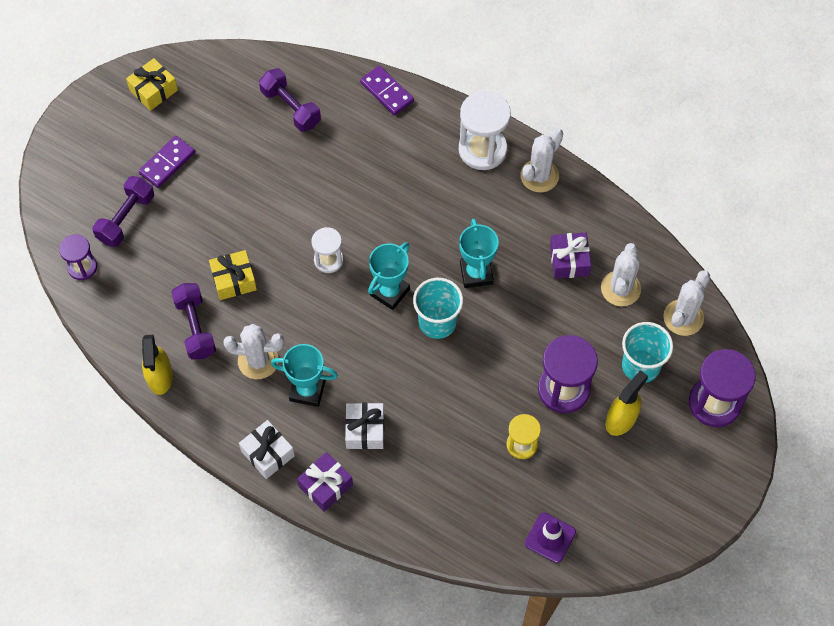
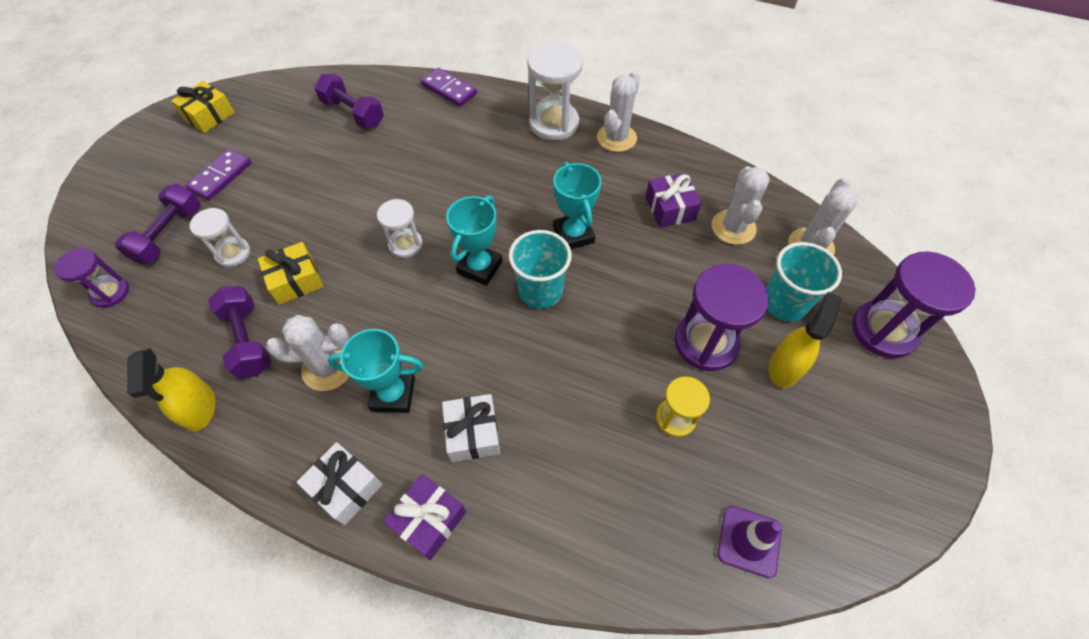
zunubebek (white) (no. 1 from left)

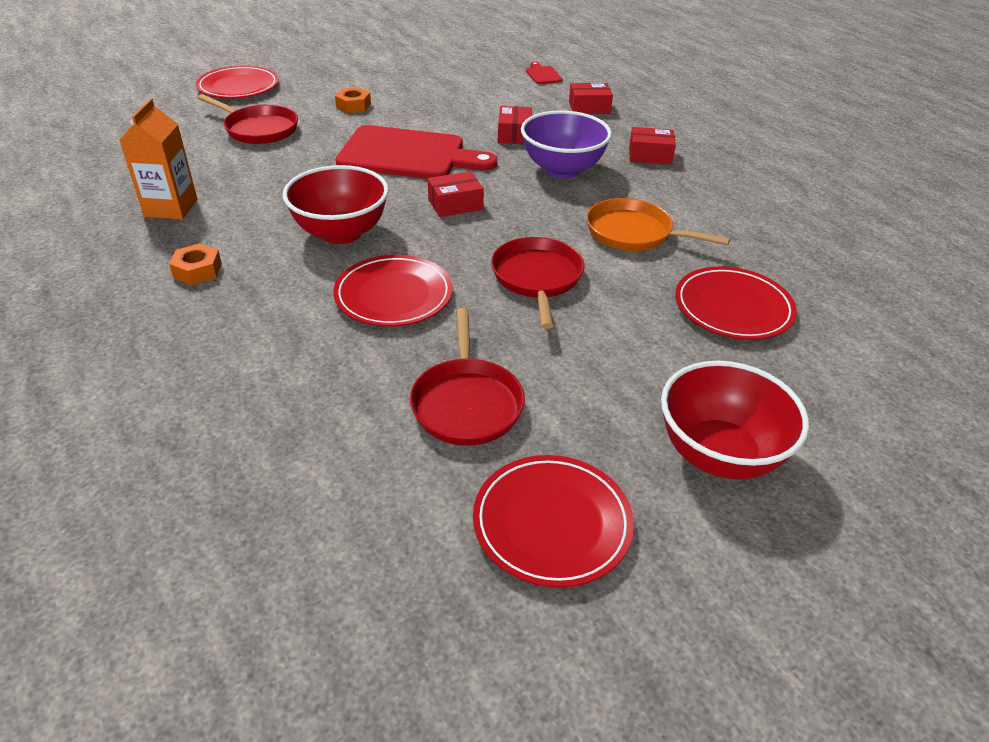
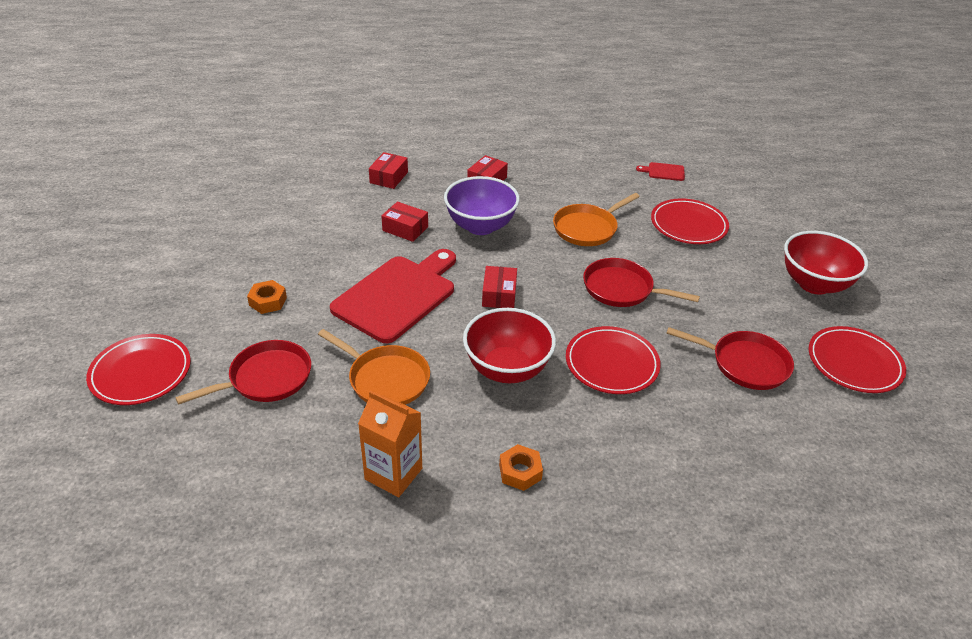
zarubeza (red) (no. 2 from left)
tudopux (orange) (no. 1 from left)

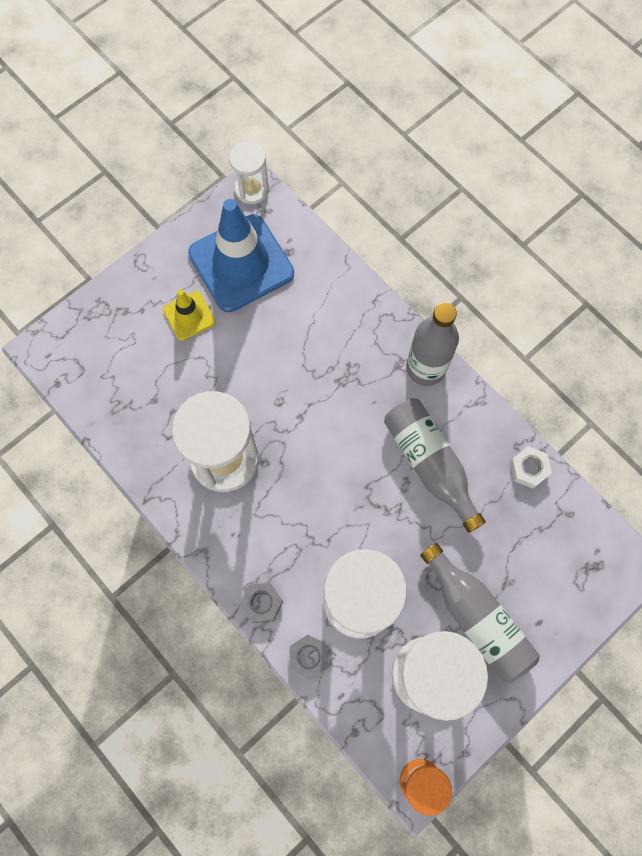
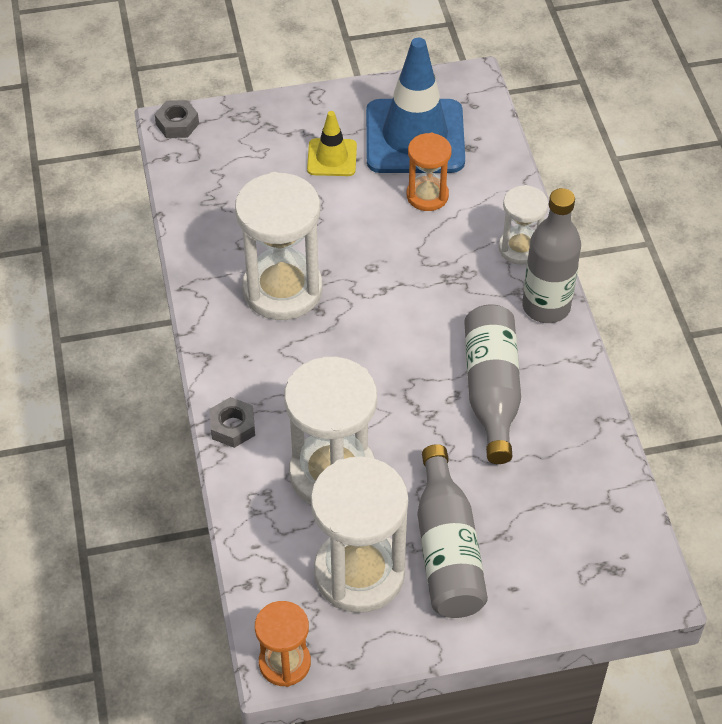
zunubebek (white) (no. 4 from left)
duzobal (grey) (no. 1 from left)
duzobal (white)
zunubebek (orange) (no. 2 from left)

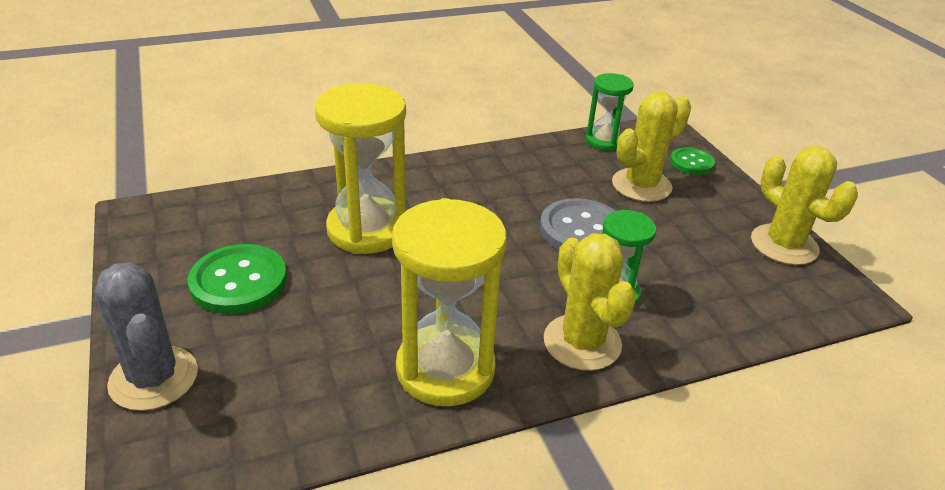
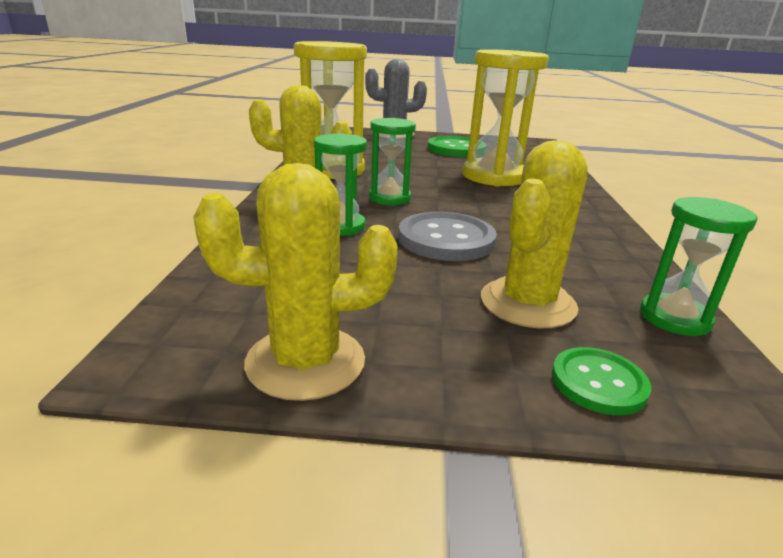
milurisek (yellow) (no. 3 from left)
zunubebek (green) (no. 2 from left)

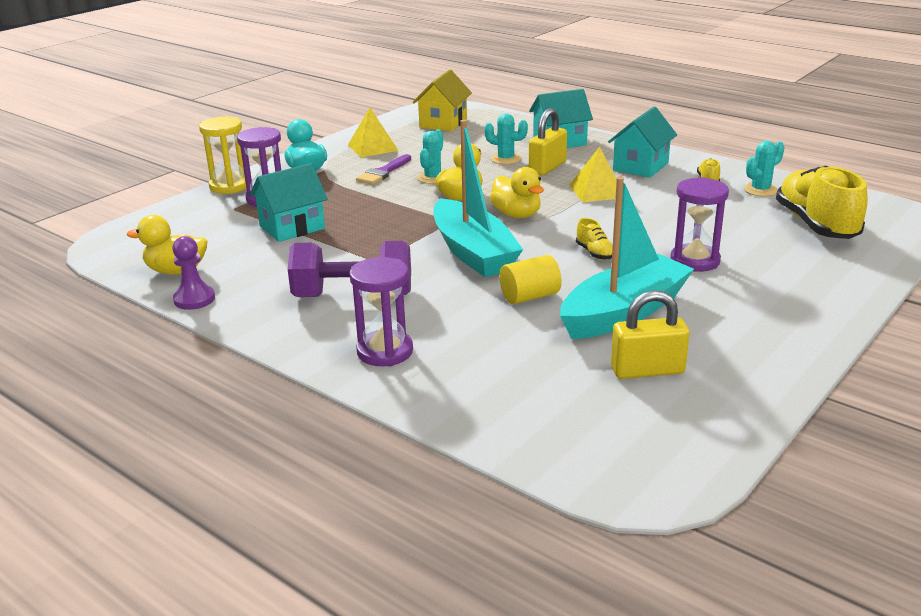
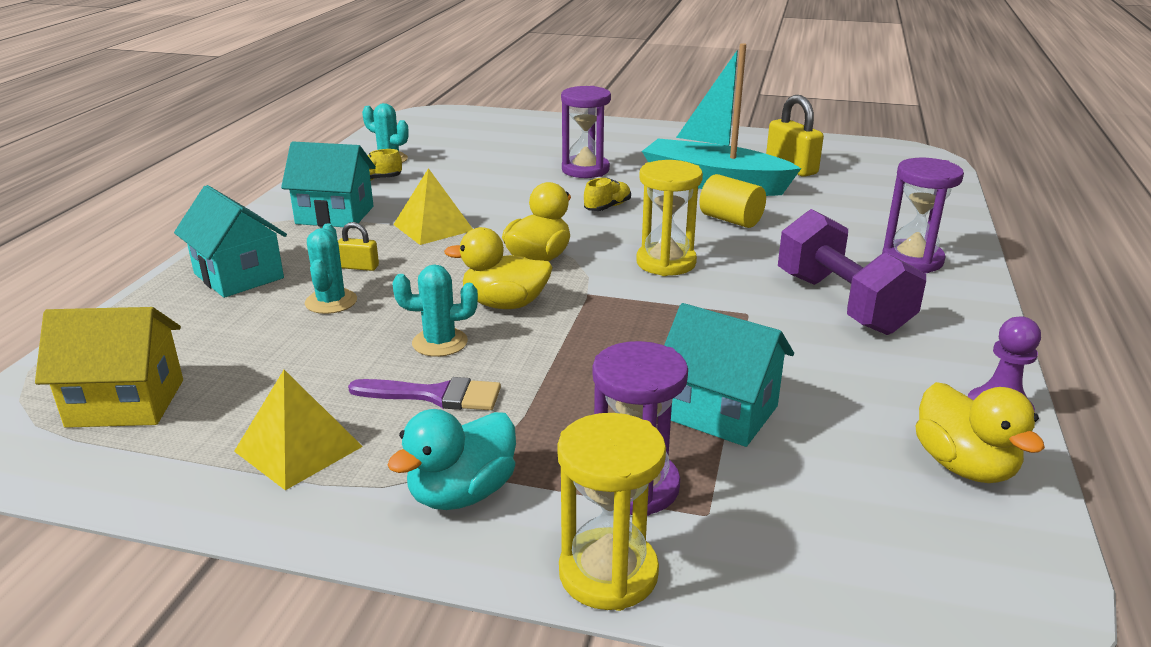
zunubebek (yellow) (no. 2 from left)
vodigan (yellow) (no. 1 from left)
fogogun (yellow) (no. 3 from left in the first image)

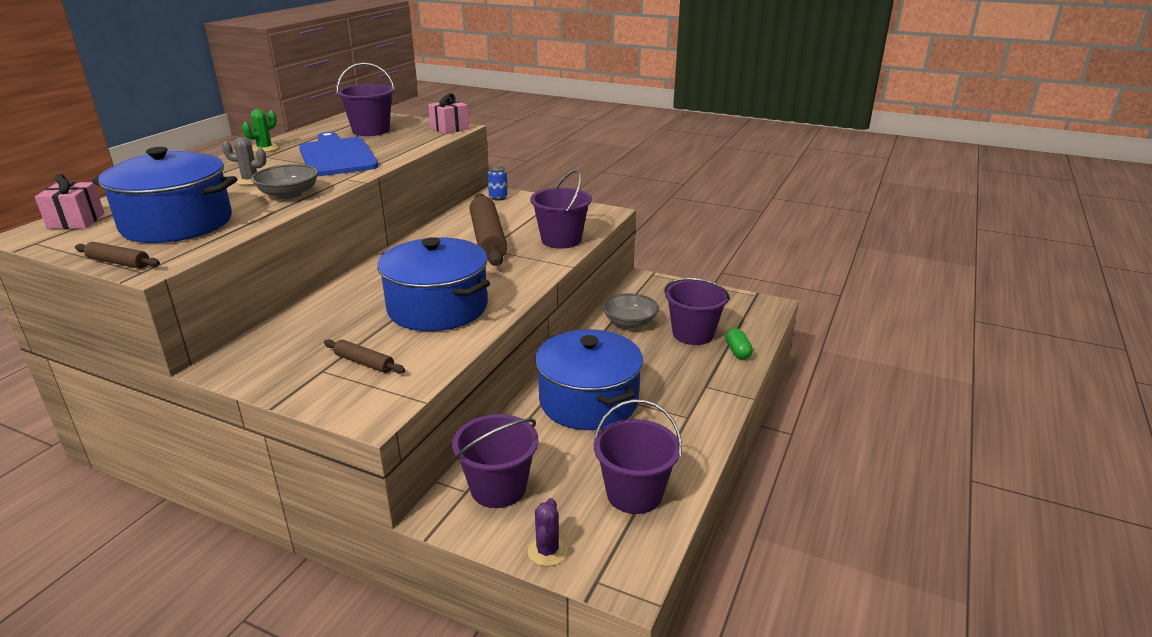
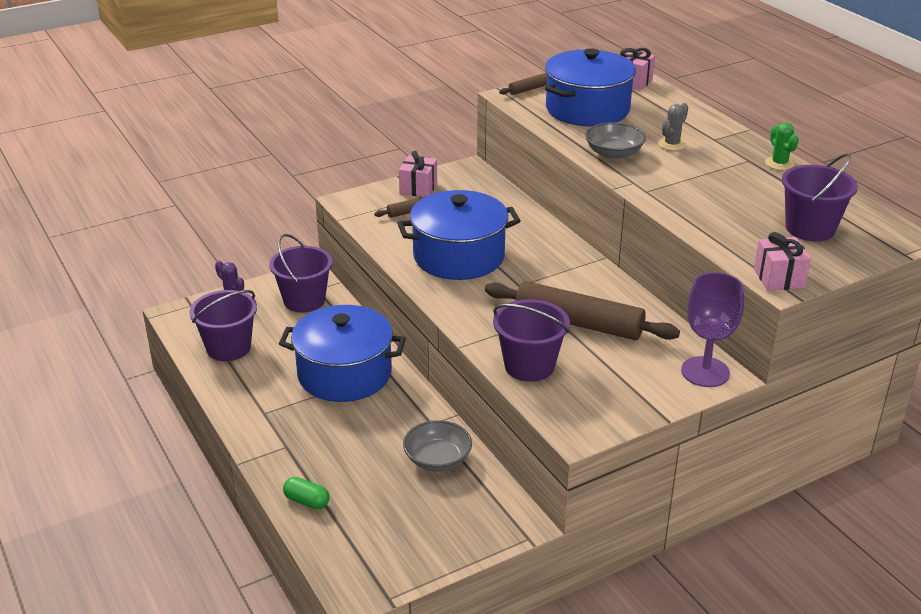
zarubeza (blue)
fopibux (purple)
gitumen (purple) (no. 5 from left in the first image)
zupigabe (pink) (no. 1 from left)

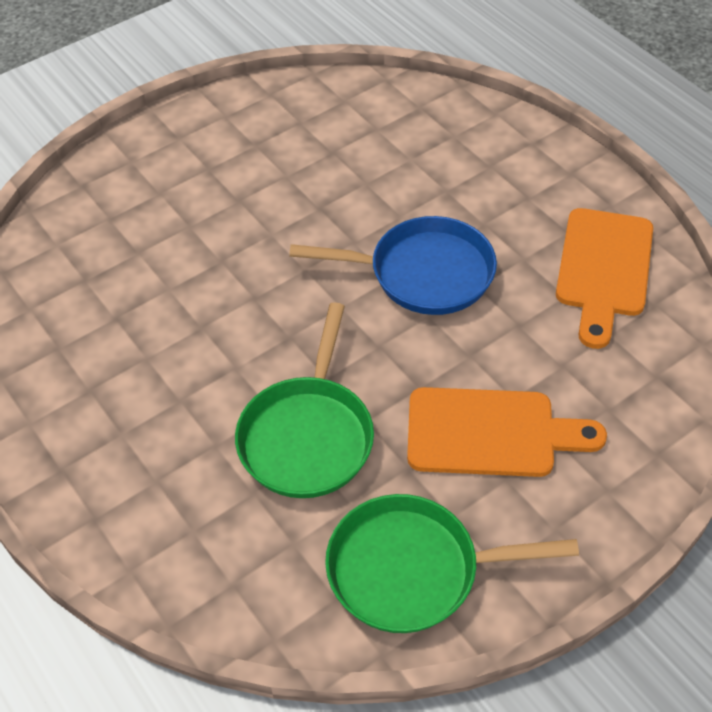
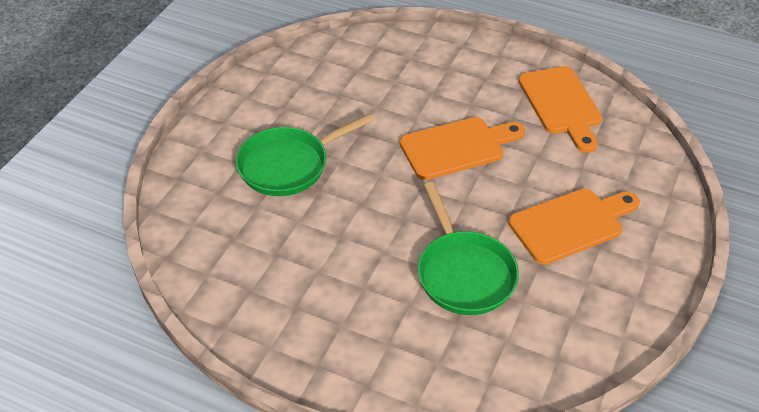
zarubeza (orange) (no. 1 from left)
tudopux (green) (no. 1 from left)

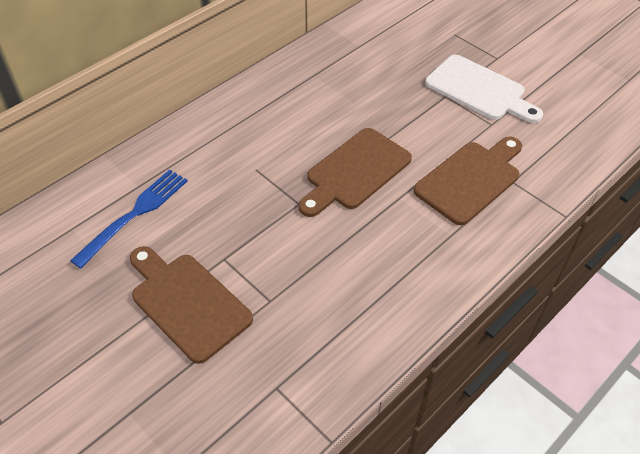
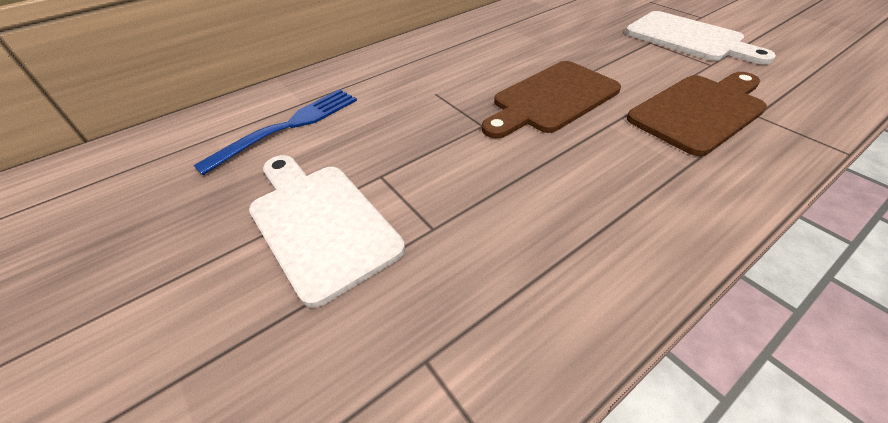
zarubeza (white) (no. 1 from left)

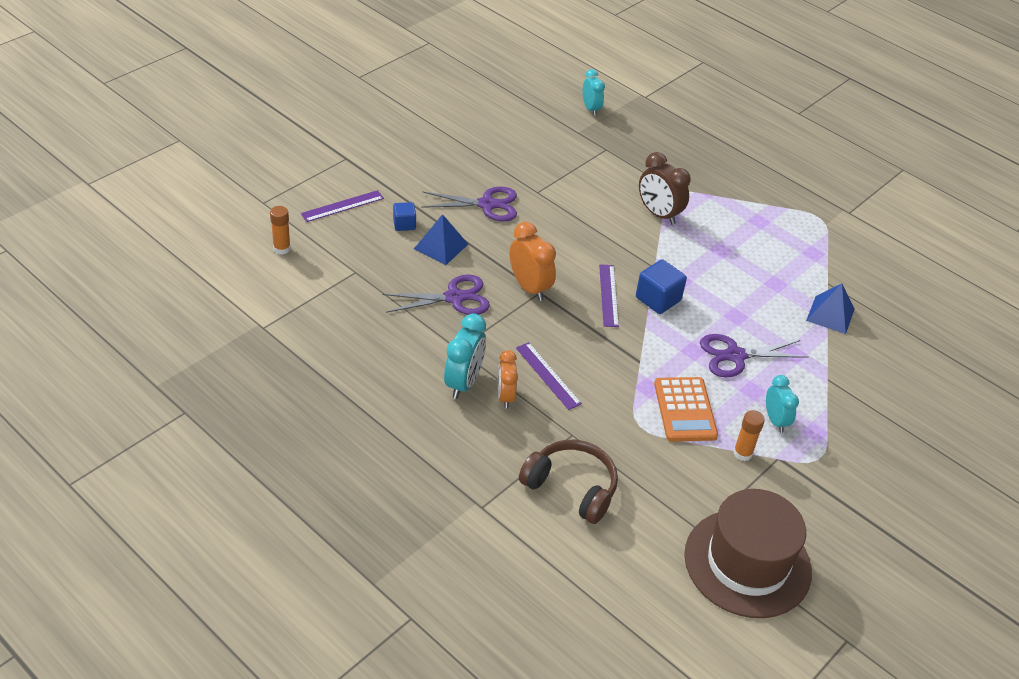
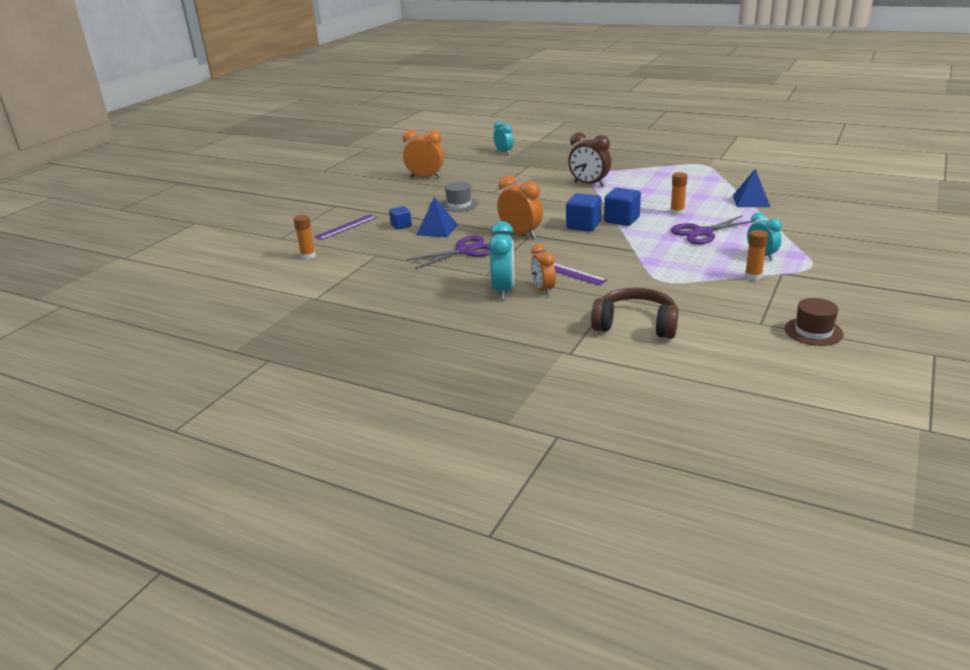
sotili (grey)
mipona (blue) (no. 2 from left)
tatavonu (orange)
sotili (brown)
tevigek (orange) (no. 1 from left)
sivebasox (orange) (no. 2 from left)

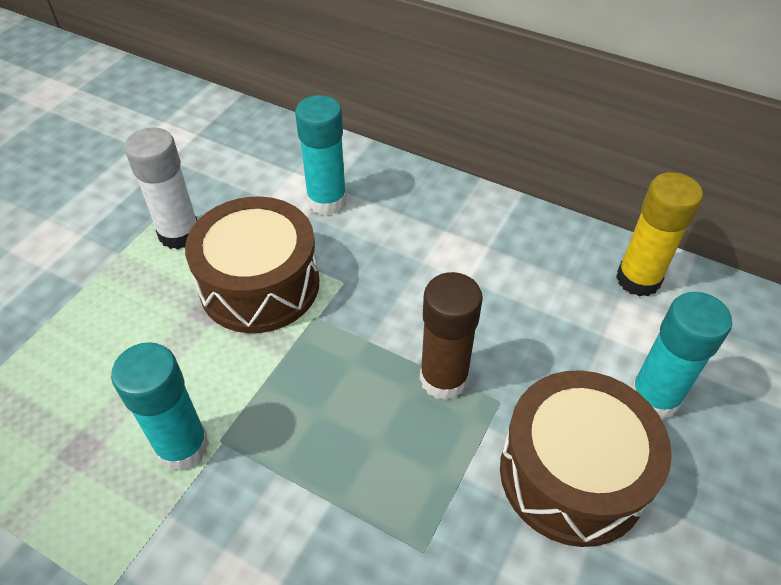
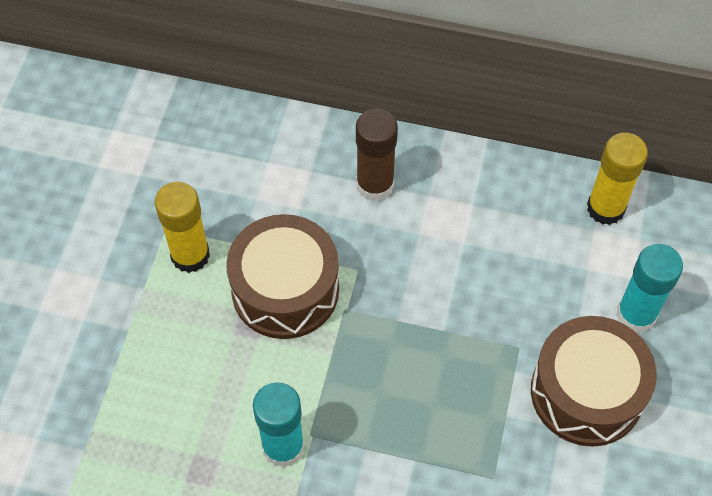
sivebasox (yellow) (no. 1 from left)
sivebasox (turquoise) (no. 2 from left in the first image)
sivebasox (brown)

